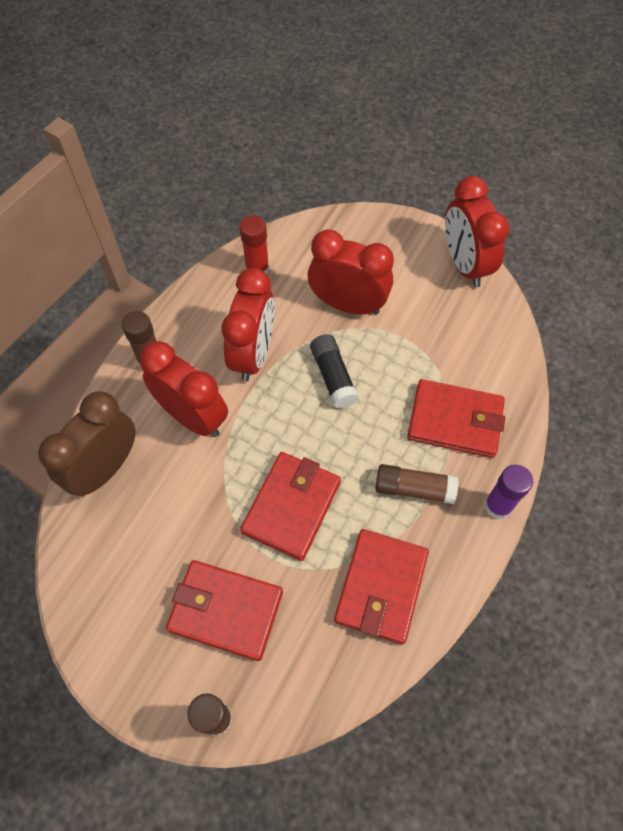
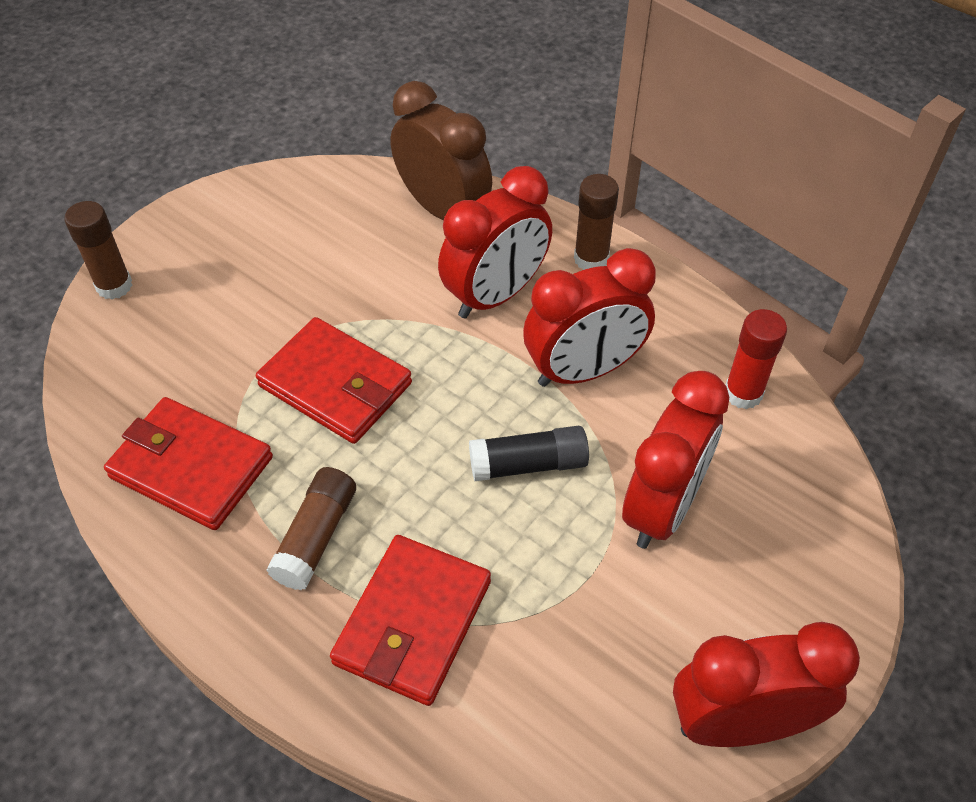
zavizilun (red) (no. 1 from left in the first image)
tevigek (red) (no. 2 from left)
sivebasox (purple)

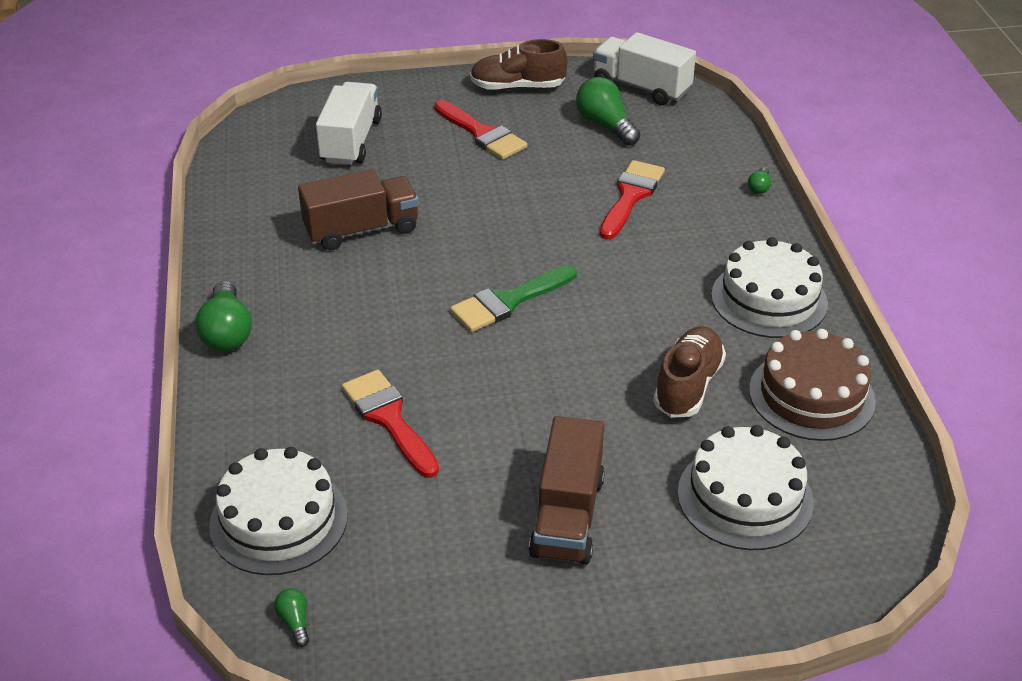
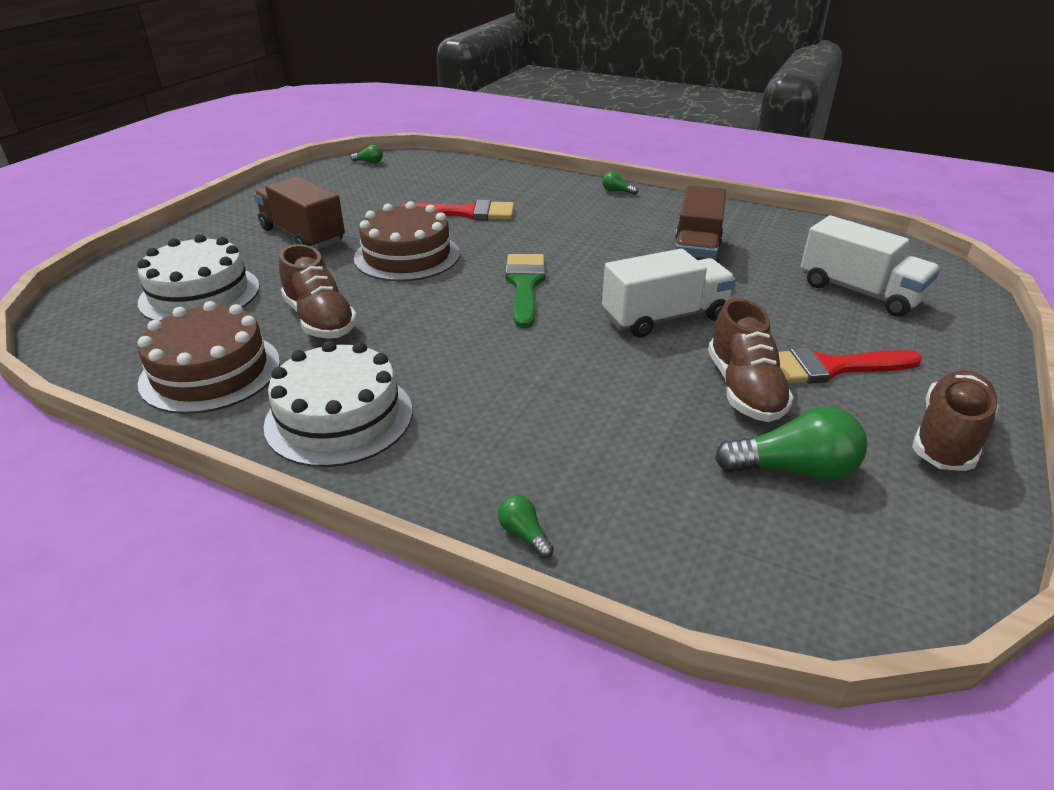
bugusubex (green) (no. 3 from left)
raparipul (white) (no. 1 from left in the first image)
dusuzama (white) (no. 1 from left)
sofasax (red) (no. 3 from left in the first image)
raparipul (brown) (no. 2 from left)
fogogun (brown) (no. 2 from left)

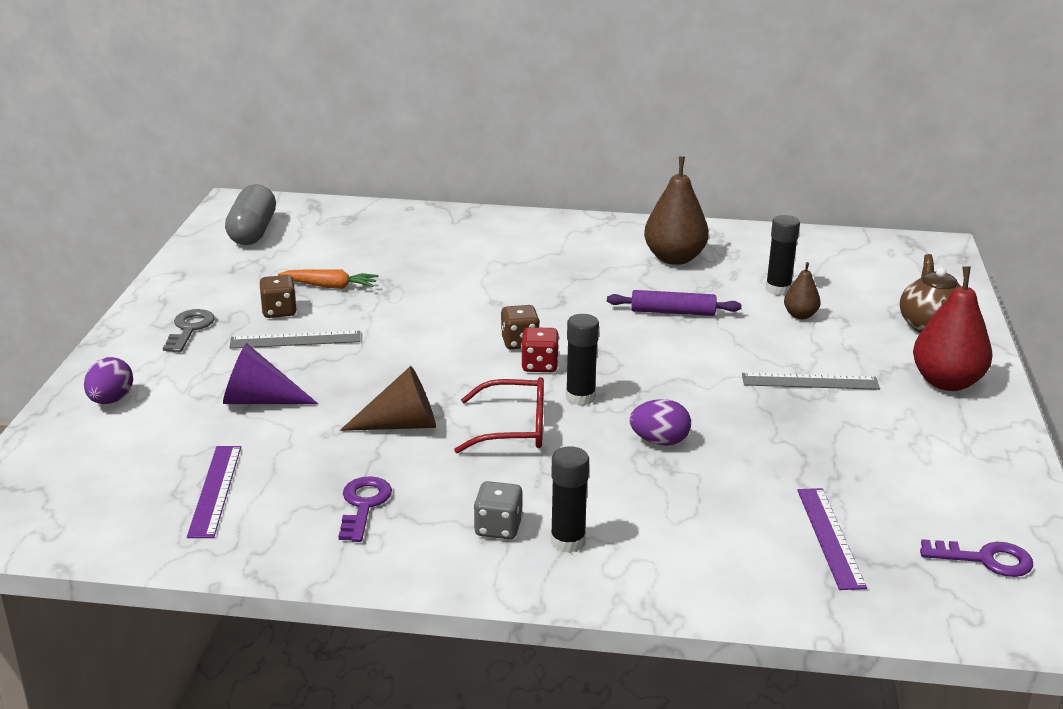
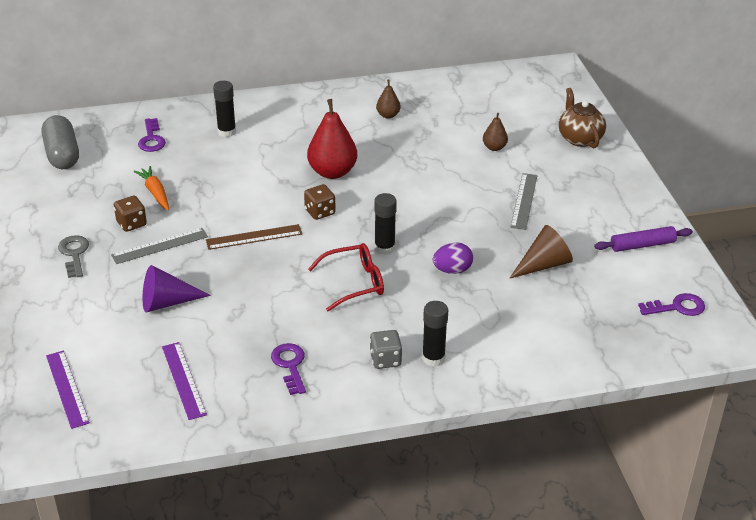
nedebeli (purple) (no. 1 from left in the first image)
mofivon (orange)
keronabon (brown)
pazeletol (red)
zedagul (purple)
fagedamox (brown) (no. 1 from left)
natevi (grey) (no. 2 from left)
sivebasox (black) (no. 1 from left)
natevi (purple) (no. 1 from left)
fagedamox (red)
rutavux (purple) (no. 1 from left)
natevi (brown)

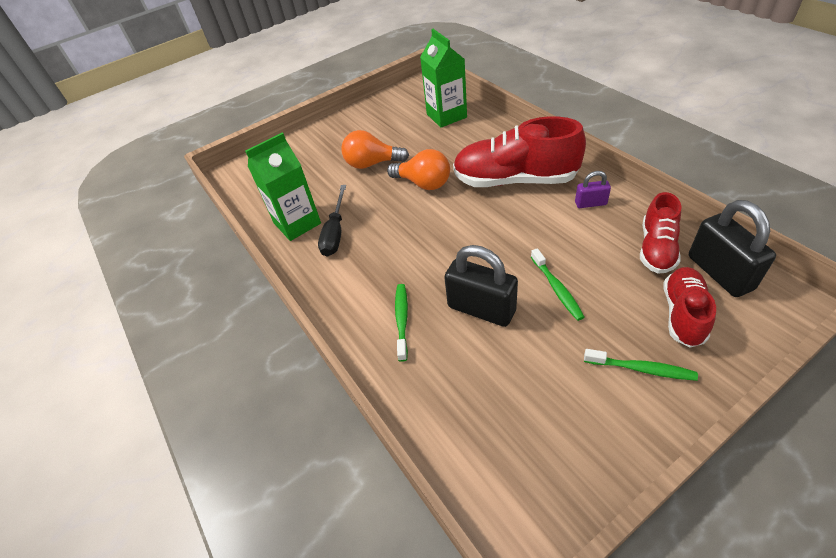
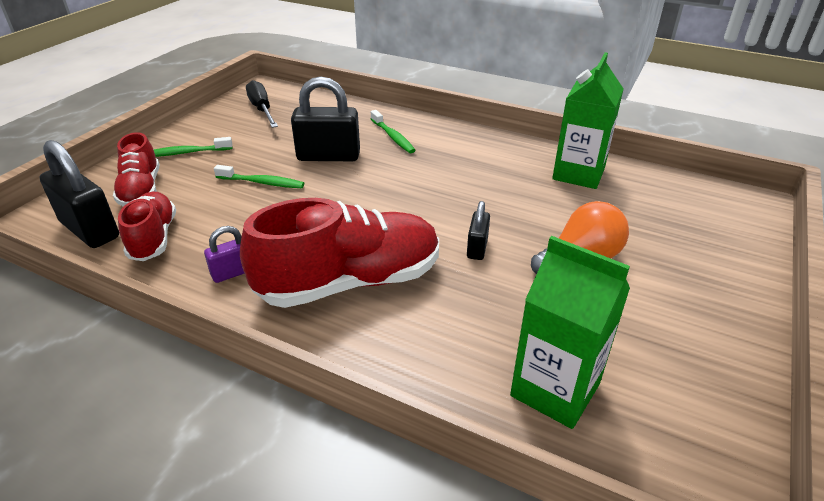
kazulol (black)
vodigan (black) (no. 3 from left)
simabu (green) (no. 2 from left)

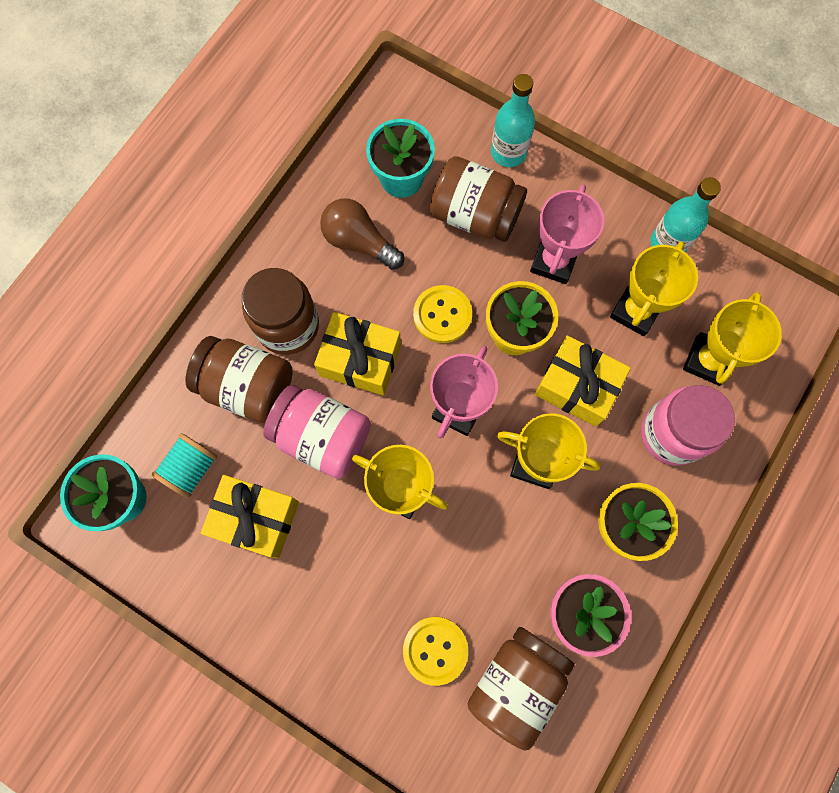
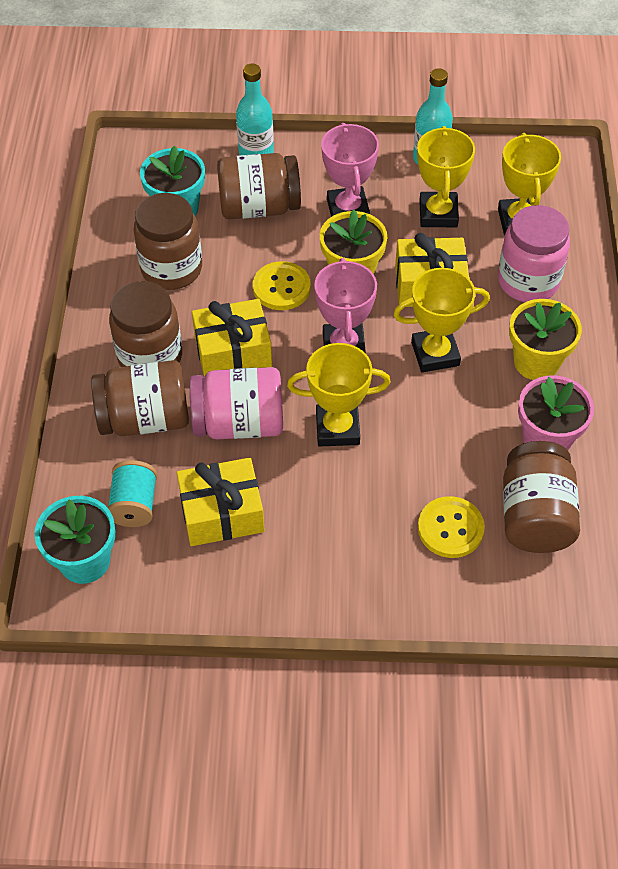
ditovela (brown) (no. 3 from left)

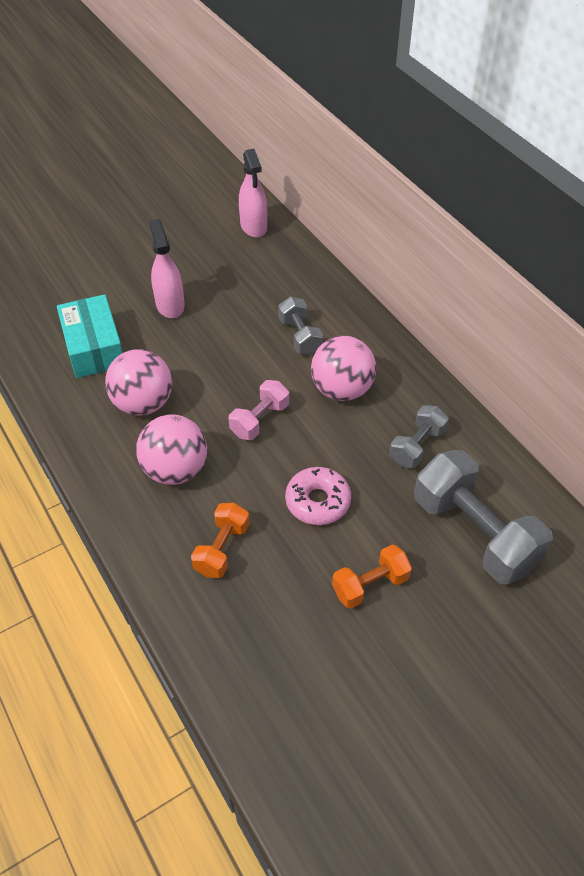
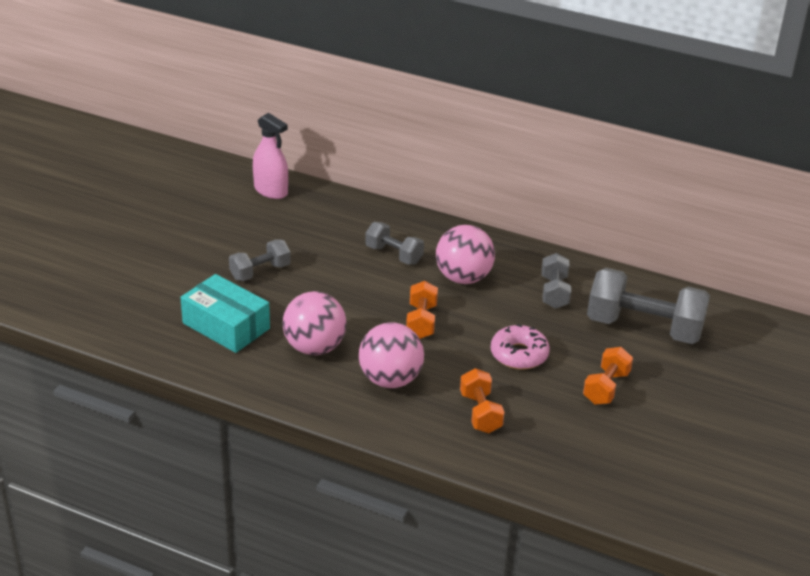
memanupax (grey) (no. 1 from left)
memanupax (orange) (no. 1 from left)

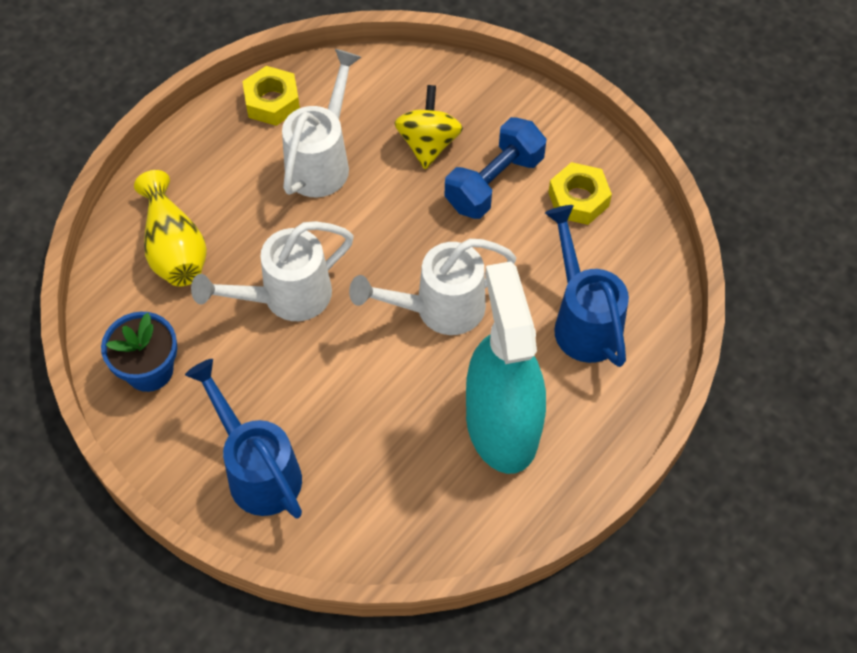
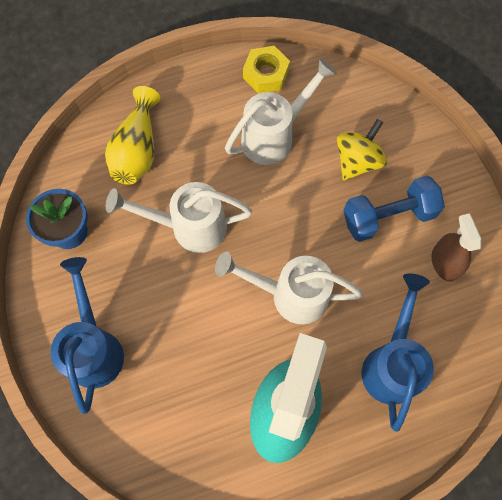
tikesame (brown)

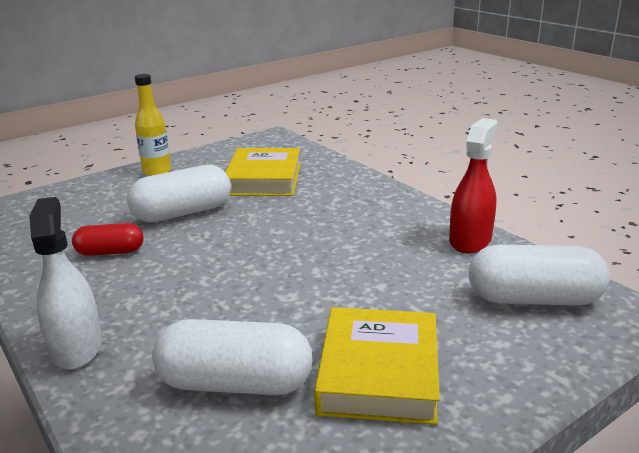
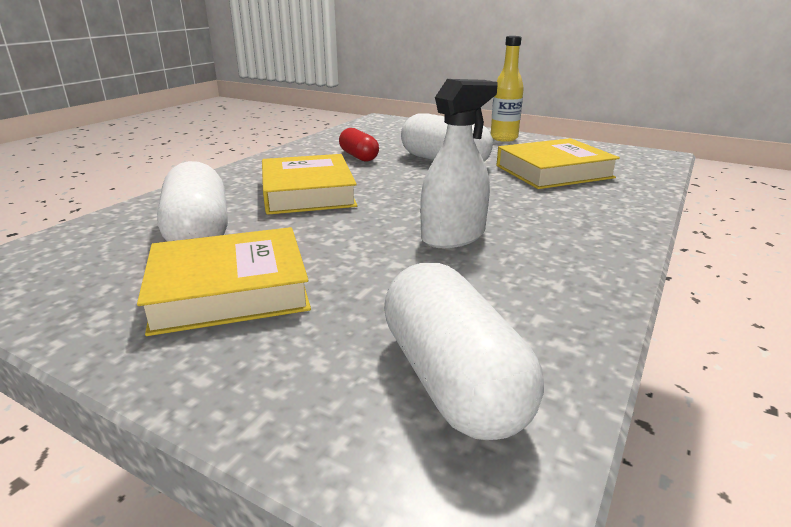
tikesame (white)
tikesame (red)
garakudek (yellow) (no. 2 from left)

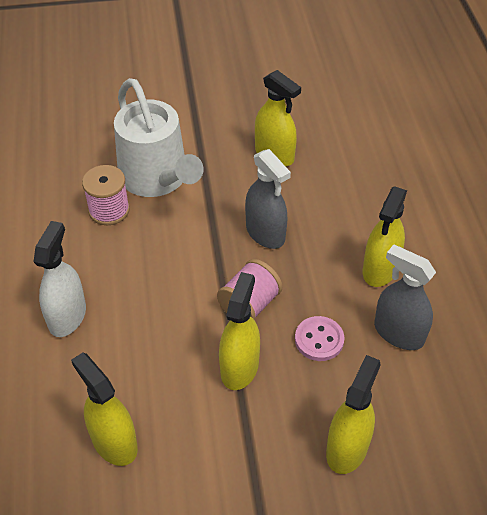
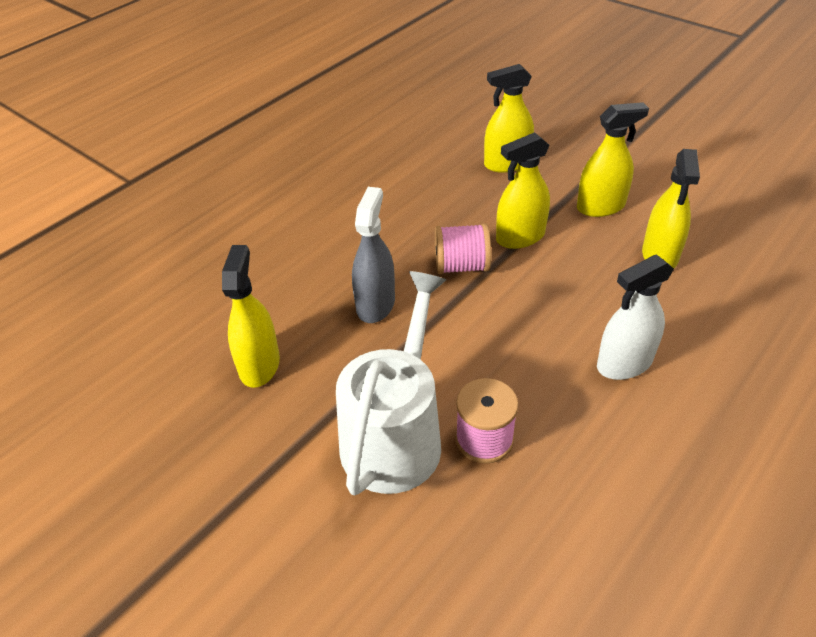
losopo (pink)
tikesame (yellow) (no. 4 from left)
tikesame (grey) (no. 2 from left in the first image)

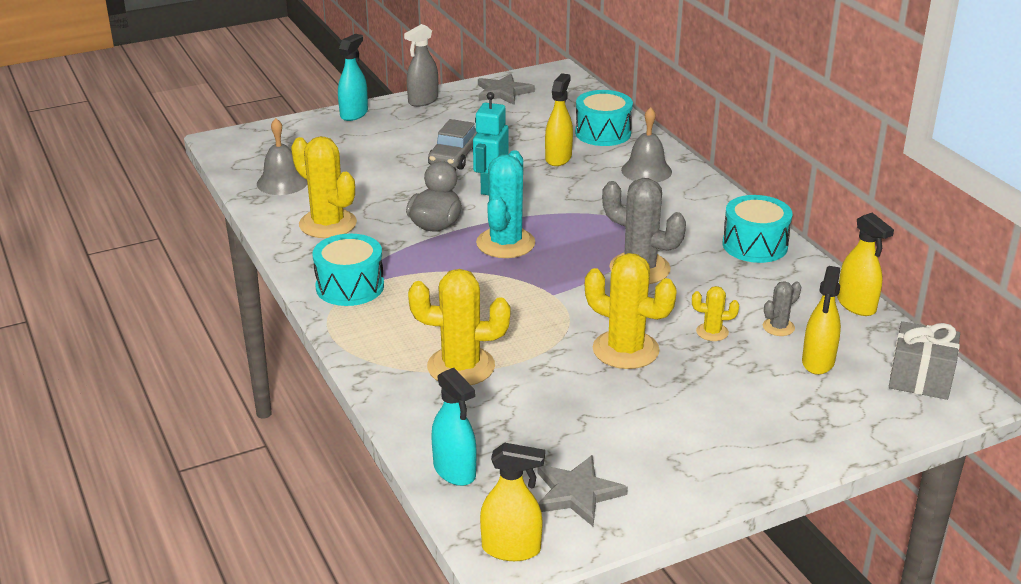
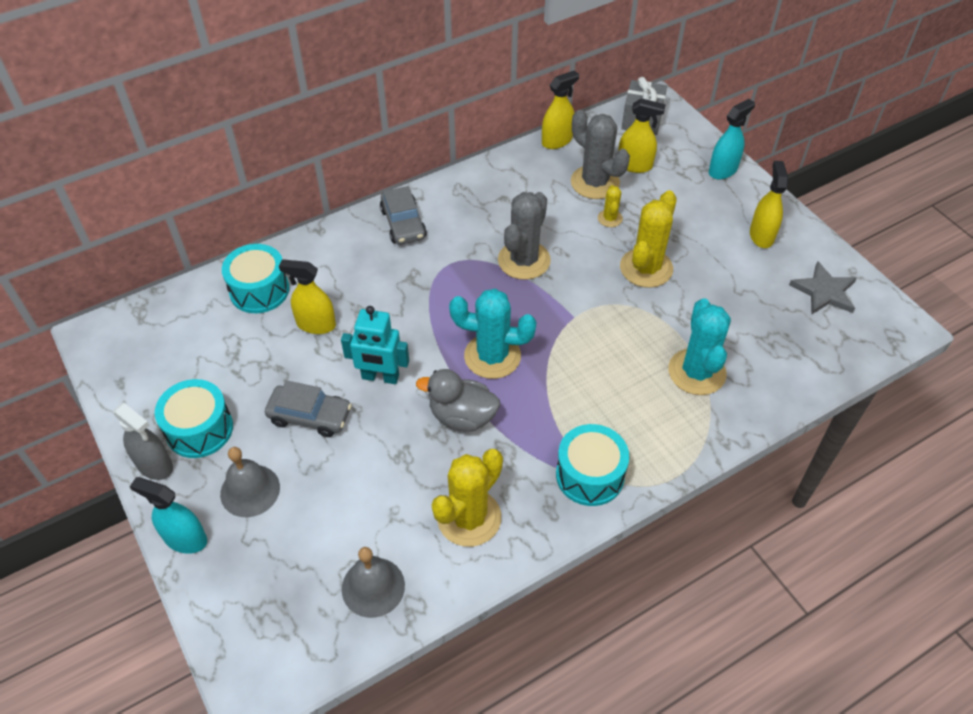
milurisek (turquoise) (no. 2 from left)
tikesame (turquoise) (no. 2 from left)
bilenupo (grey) (no. 1 from left in the first image)
tikesame (yellow) (no. 4 from left)
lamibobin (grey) (no. 1 from left)
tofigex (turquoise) (no. 1 from left)
milurisek (grey) (no. 2 from left)
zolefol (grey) (no. 2 from left)

